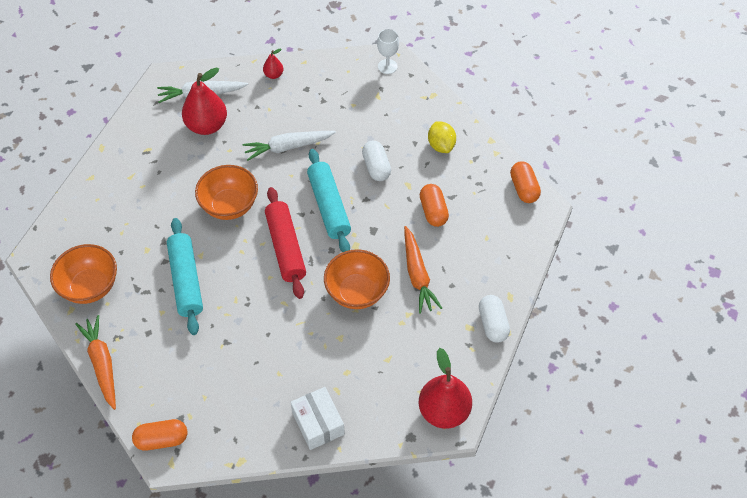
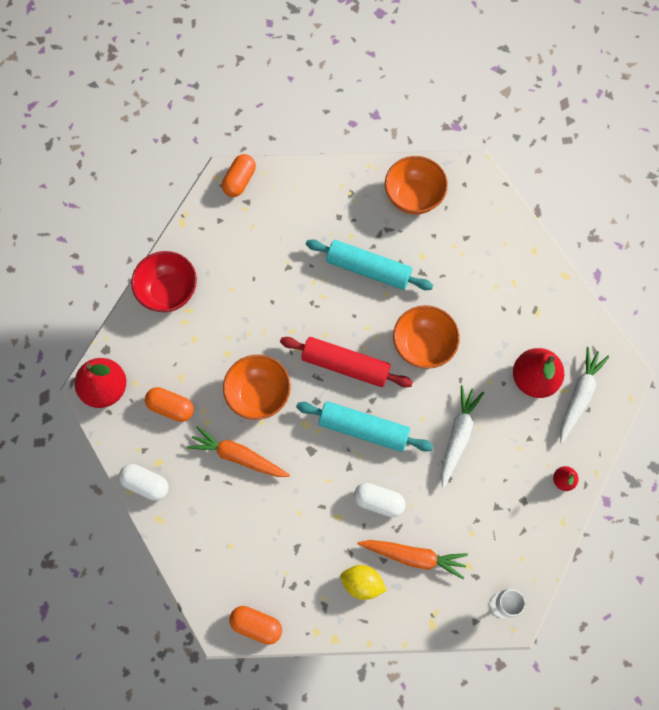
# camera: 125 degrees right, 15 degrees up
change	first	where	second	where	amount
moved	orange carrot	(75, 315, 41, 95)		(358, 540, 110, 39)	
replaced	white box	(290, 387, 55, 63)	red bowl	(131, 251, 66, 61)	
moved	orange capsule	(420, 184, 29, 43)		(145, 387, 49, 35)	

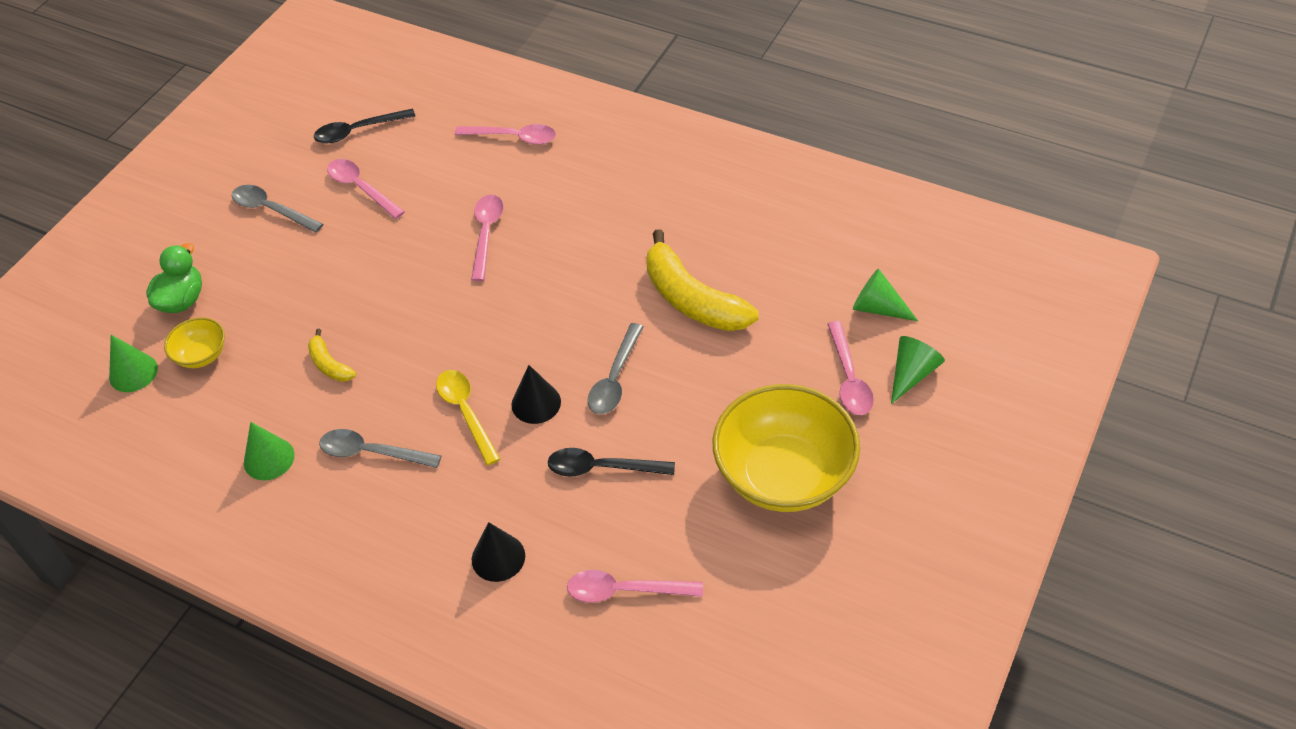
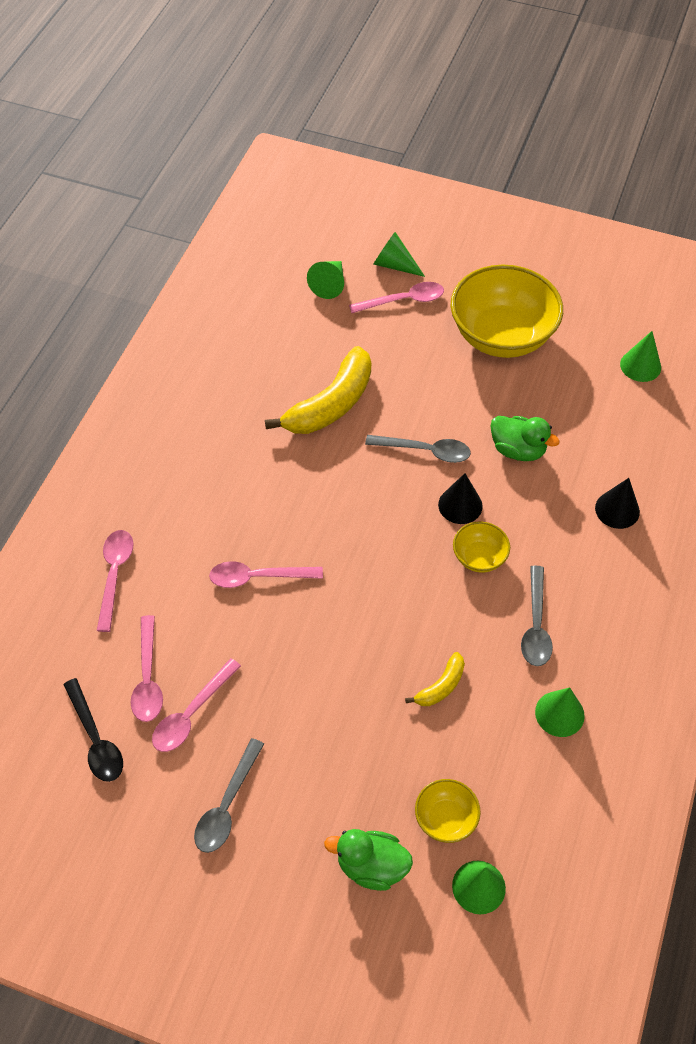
# camera: 100 degrees left, 5 degrees up
change	first	where	second	where	amount
replaced	yellow spoon	(436, 370, 64, 95)	yellow bowl	(453, 521, 57, 52)	
replaced	black spoon	(548, 448, 127, 29)	green duck	(490, 416, 70, 45)	
moved	pink spoon	(567, 570, 136, 33)		(131, 615, 32, 107)	
added			green cone	(620, 331, 41, 51)	

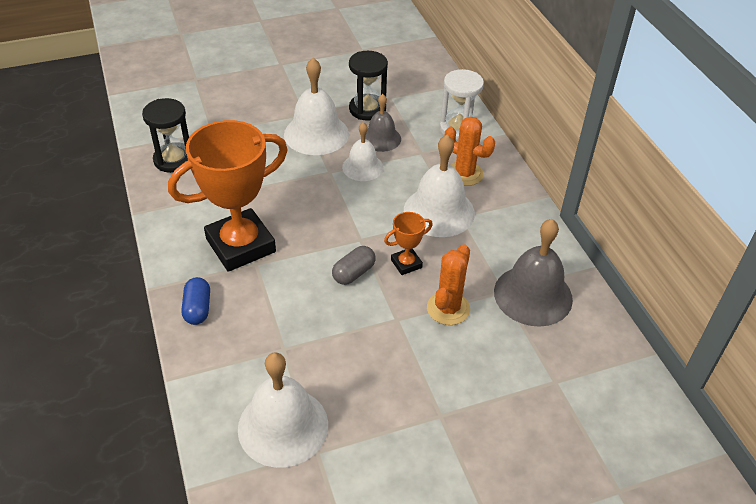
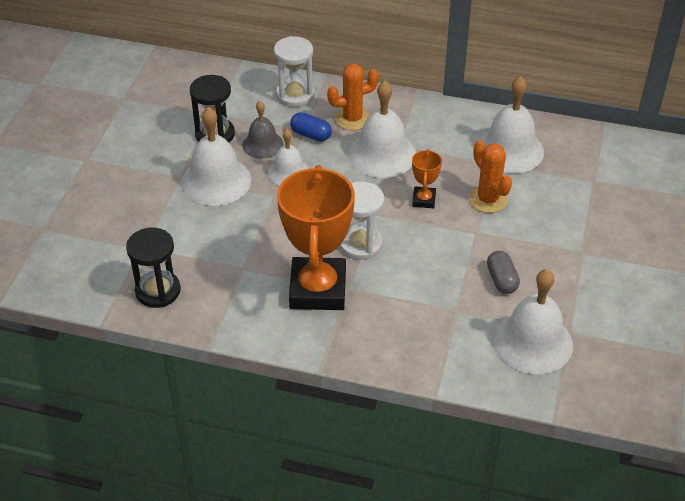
# camera: 55 degrees left, 0 degrees up
change	first	where	second	where	amount
moved	blue capsule	(182, 277, 28, 48)		(290, 112, 42, 30)	
moved	grey capsule	(332, 246, 44, 39)		(487, 251, 33, 43)	
recoloured	grey bell	(494, 219, 79, 108)	white bell	(478, 76, 66, 97)	
added			white hourglass	(340, 182, 44, 78)	

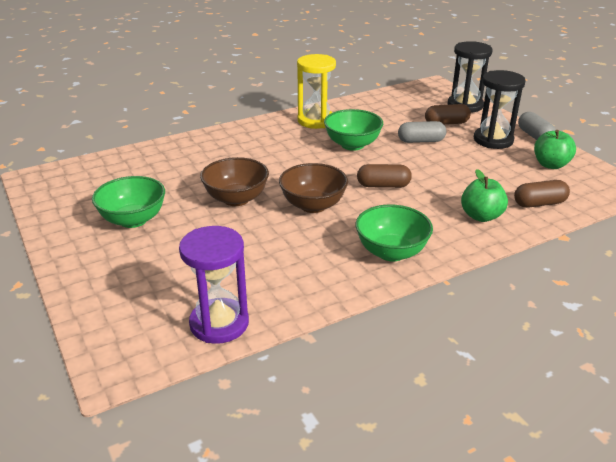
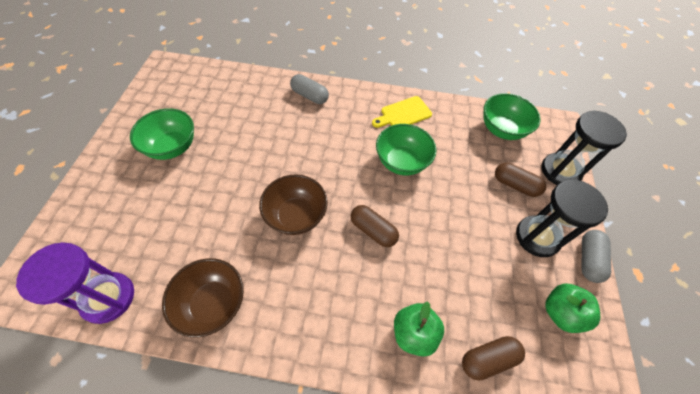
# camera: 35 degrees right, 25 degrees up
change	first	where	second	where	amount
moved	brown bowl	(200, 157, 69, 49)		(162, 258, 82, 80)	
replaced	yellow hourglass	(297, 54, 39, 75)	yellow cutting board	(372, 96, 60, 32)	
moved	green bowl	(356, 204, 77, 57)		(483, 93, 58, 47)	
moved	grey capsule	(398, 121, 48, 22)		(290, 74, 39, 30)	
turned	brown capsule	(514, 180, 56, 28)		(462, 336, 63, 45)	45 degrees counterclockwise

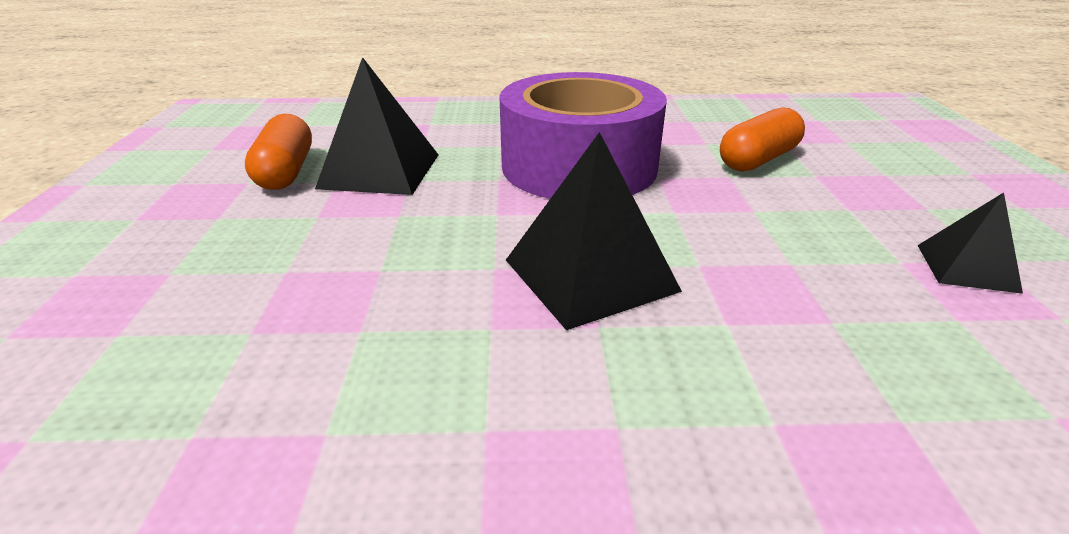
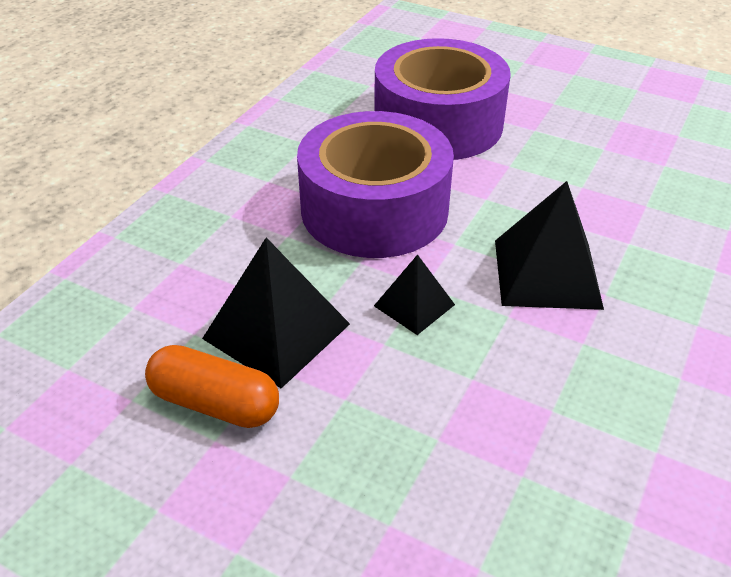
# camera: 60 degrees left, 10 degrees up
change	first	where	second	where	amount
replaced	orange capsule	(720, 108, 85, 63)	purple tape	(374, 38, 137, 122)	
moved	black pyramid	(917, 193, 106, 101)		(374, 254, 81, 81)	

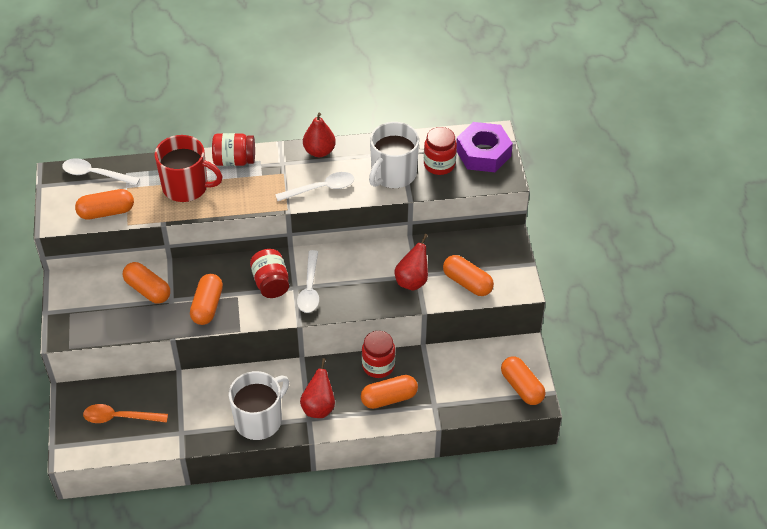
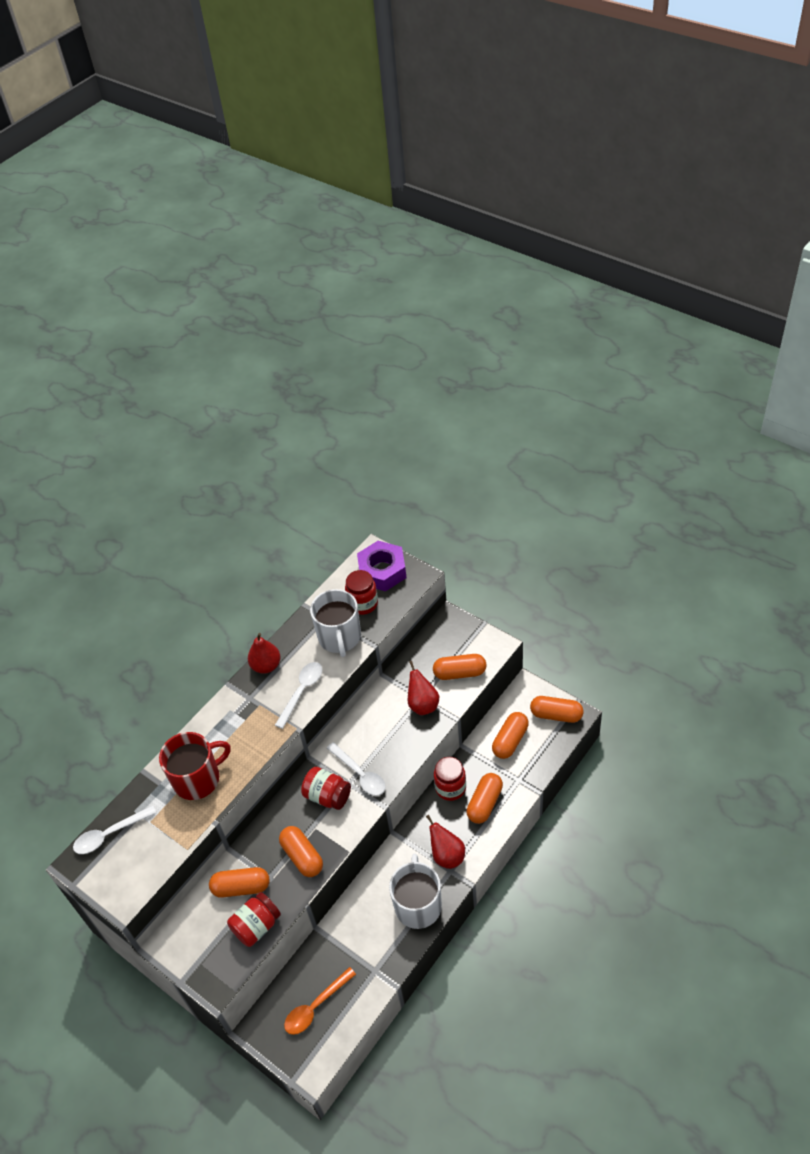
# camera: 40 degrees left, 0 degrees up
change	first	where	second	where	amount
moved	orange capsule	(75, 189, 59, 31)		(492, 712, 37, 47)	
moved	red jar	(212, 133, 43, 33)		(227, 892, 54, 55)	

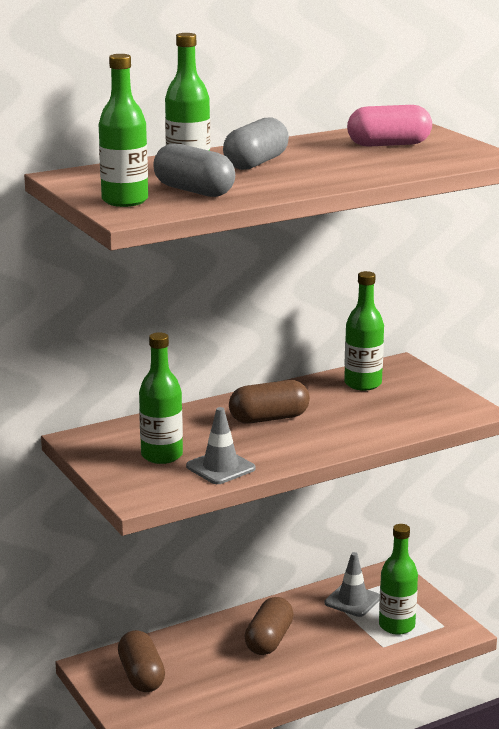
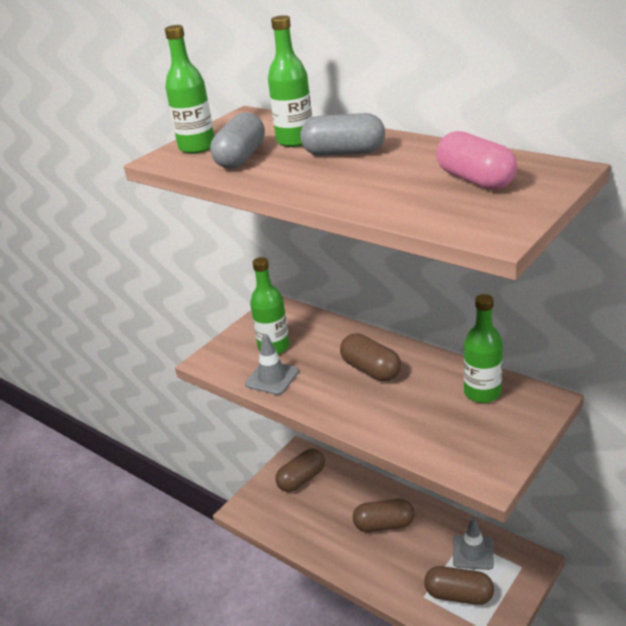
# camera: 70 degrees right, 10 degrees up
change	first	where	second	where	amount
replaced	green bottle	(379, 524, 39, 111)	brown capsule	(424, 566, 70, 39)	

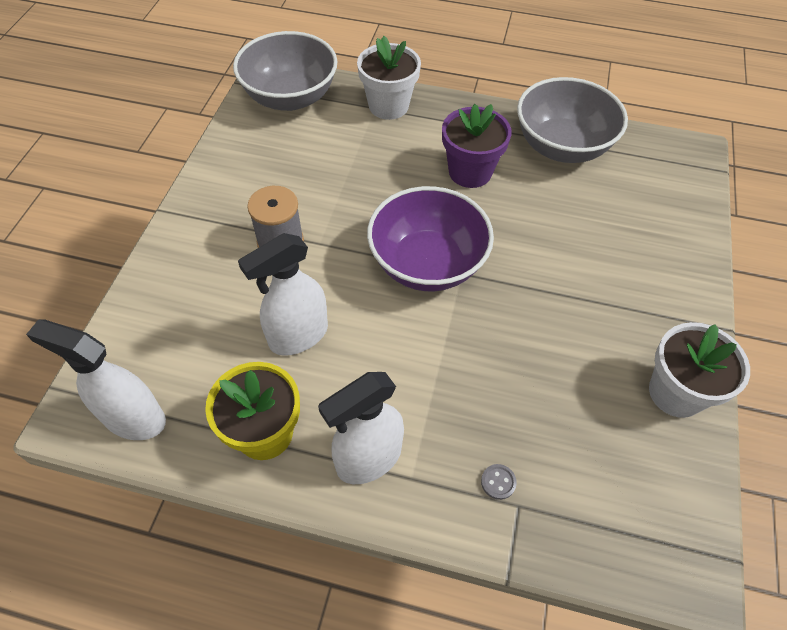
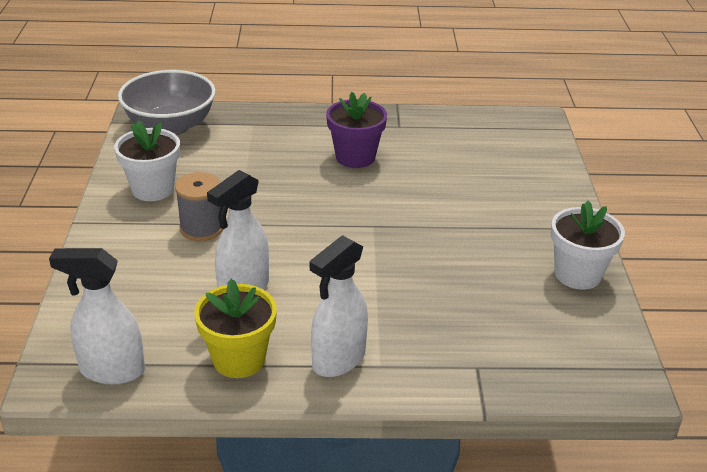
# camera: 15 degrees left, 20 degrees down
change	first	where	second	where	amount
moved	white flower pot	(357, 36, 64, 84)		(114, 121, 66, 80)	
removed	purple bowl	(367, 186, 127, 105)			
removed	grey button	(481, 464, 36, 36)			
removed	grey bowl	(517, 77, 111, 86)			

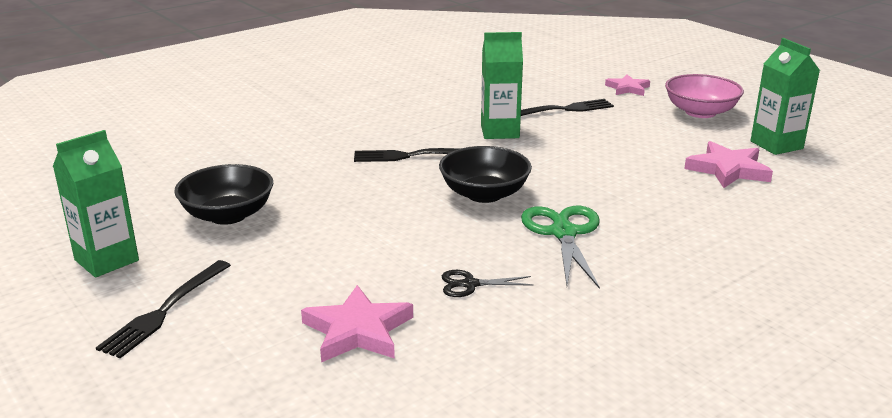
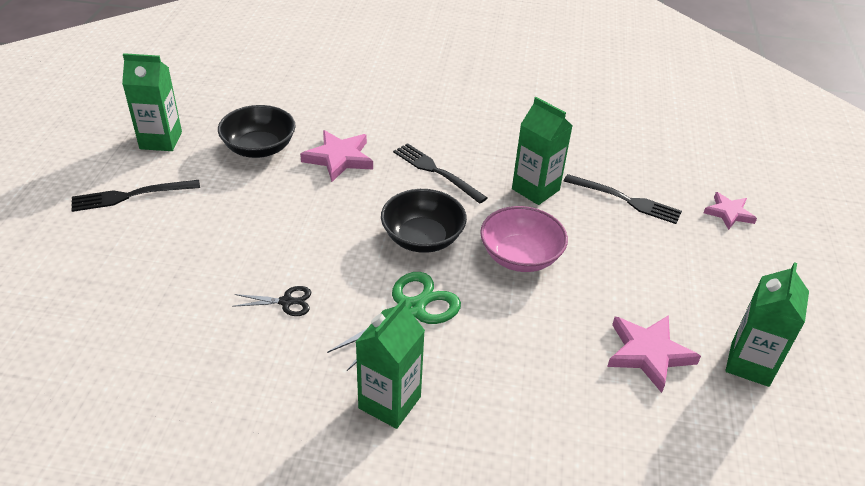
# camera: 45 degrees right, 15 degrees up
change	first	where	second	where	amount
moved	pink star	(301, 285, 112, 77)		(300, 130, 73, 52)	
turned	black scissors	(442, 270, 92, 27)		(232, 286, 79, 30)	135 degrees clockwise
moved	pink bowl	(665, 74, 79, 44)		(480, 206, 88, 66)	
added			green carton	(356, 298, 69, 131)	

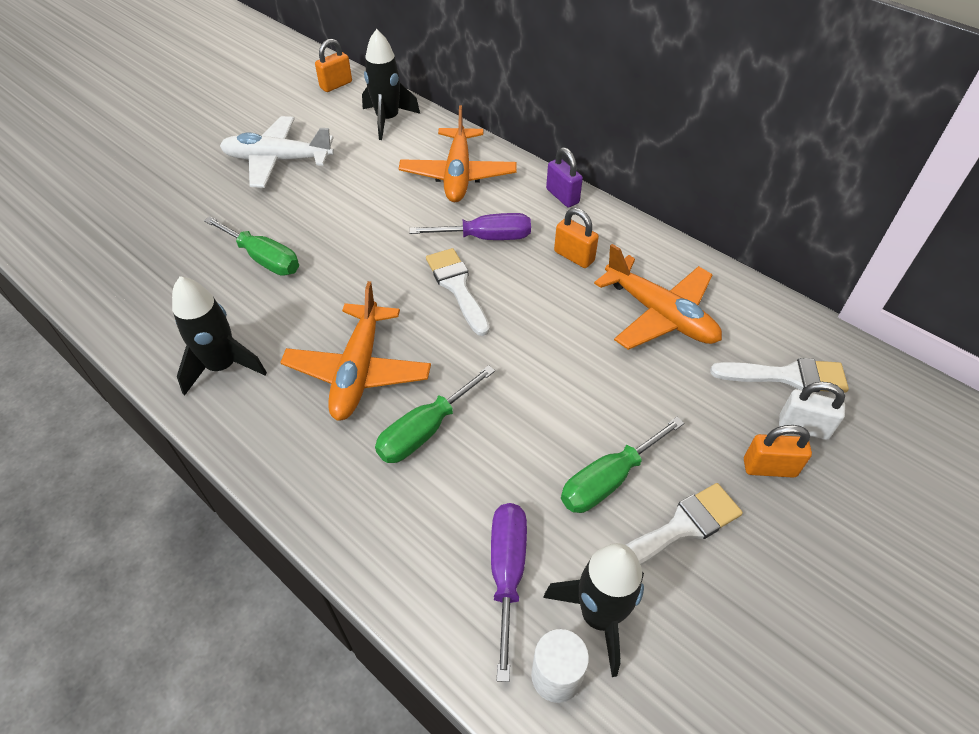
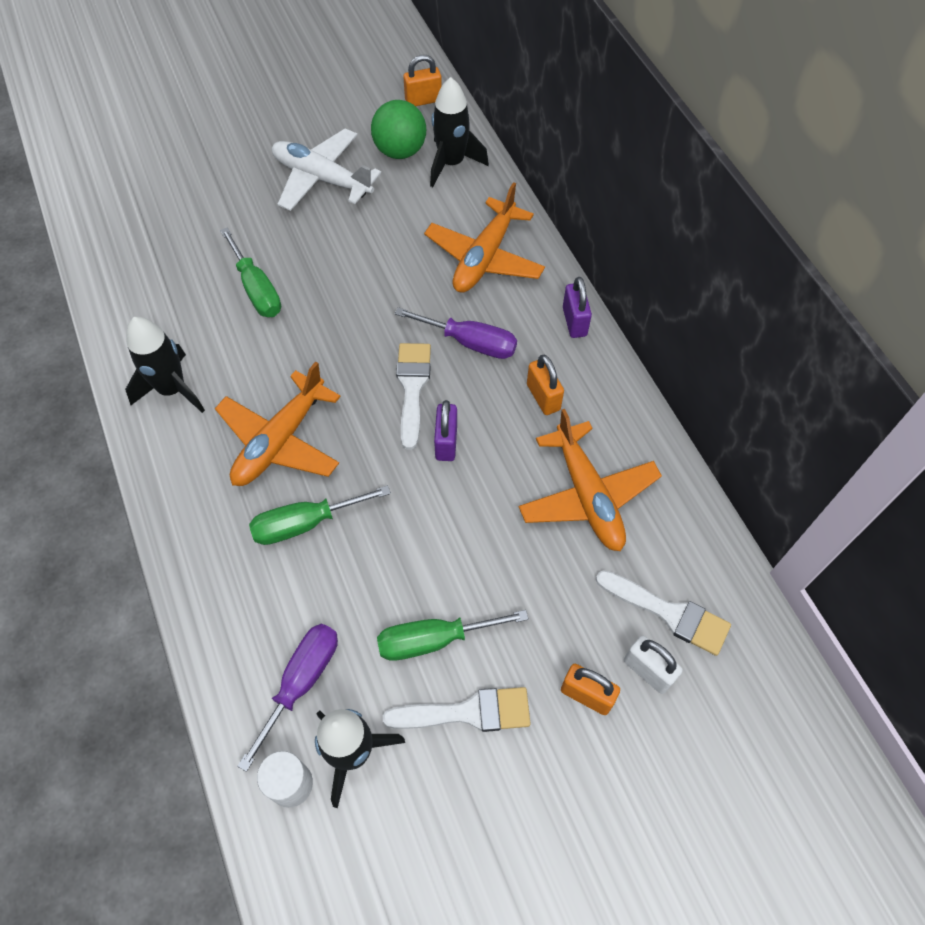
# camera: 25 degrees right, 10 degrees up
change	first	where	second	where	amount
added			green ball	(371, 100, 55, 59)	
added			purple padlock	(434, 400, 23, 61)	

